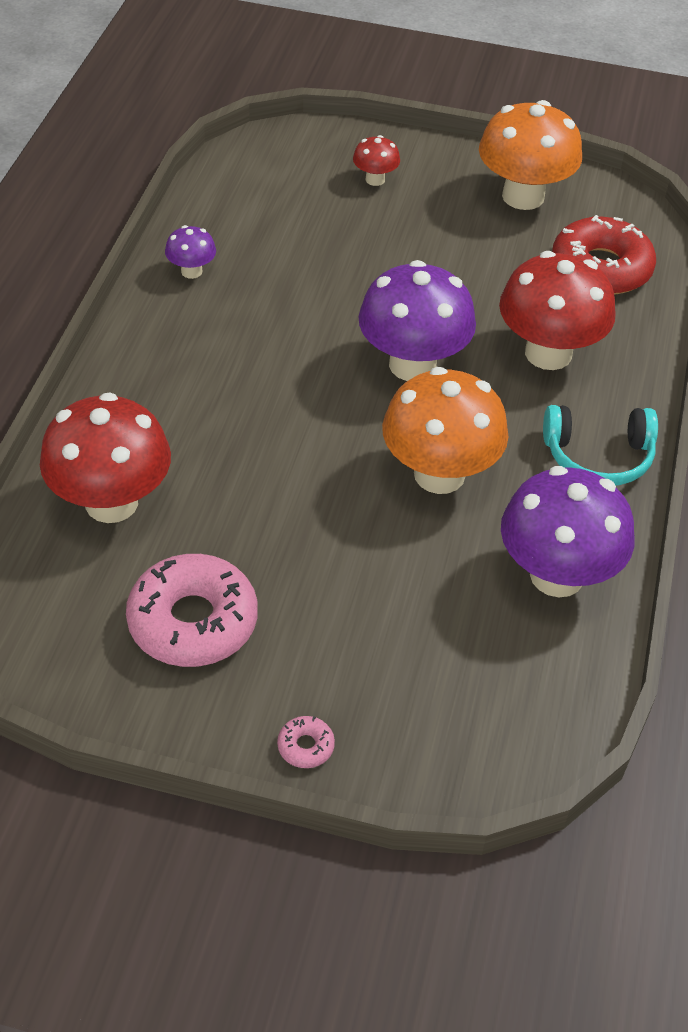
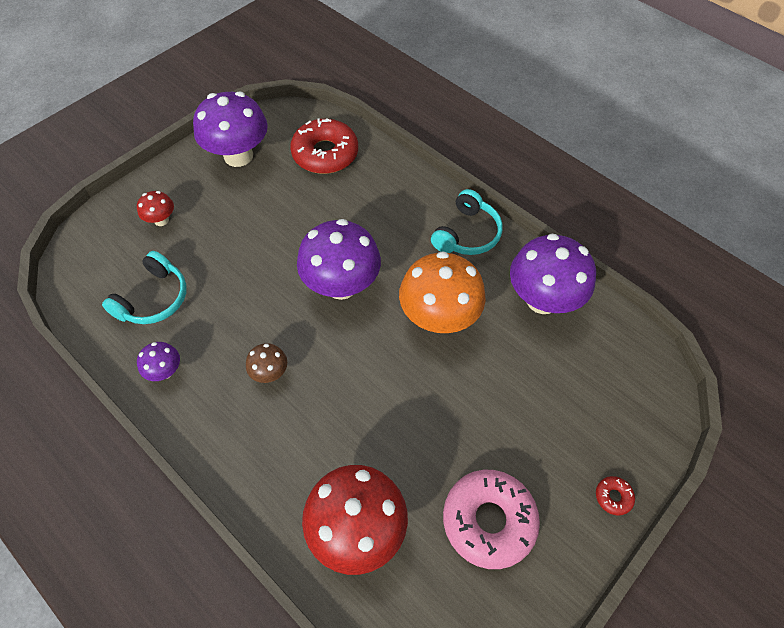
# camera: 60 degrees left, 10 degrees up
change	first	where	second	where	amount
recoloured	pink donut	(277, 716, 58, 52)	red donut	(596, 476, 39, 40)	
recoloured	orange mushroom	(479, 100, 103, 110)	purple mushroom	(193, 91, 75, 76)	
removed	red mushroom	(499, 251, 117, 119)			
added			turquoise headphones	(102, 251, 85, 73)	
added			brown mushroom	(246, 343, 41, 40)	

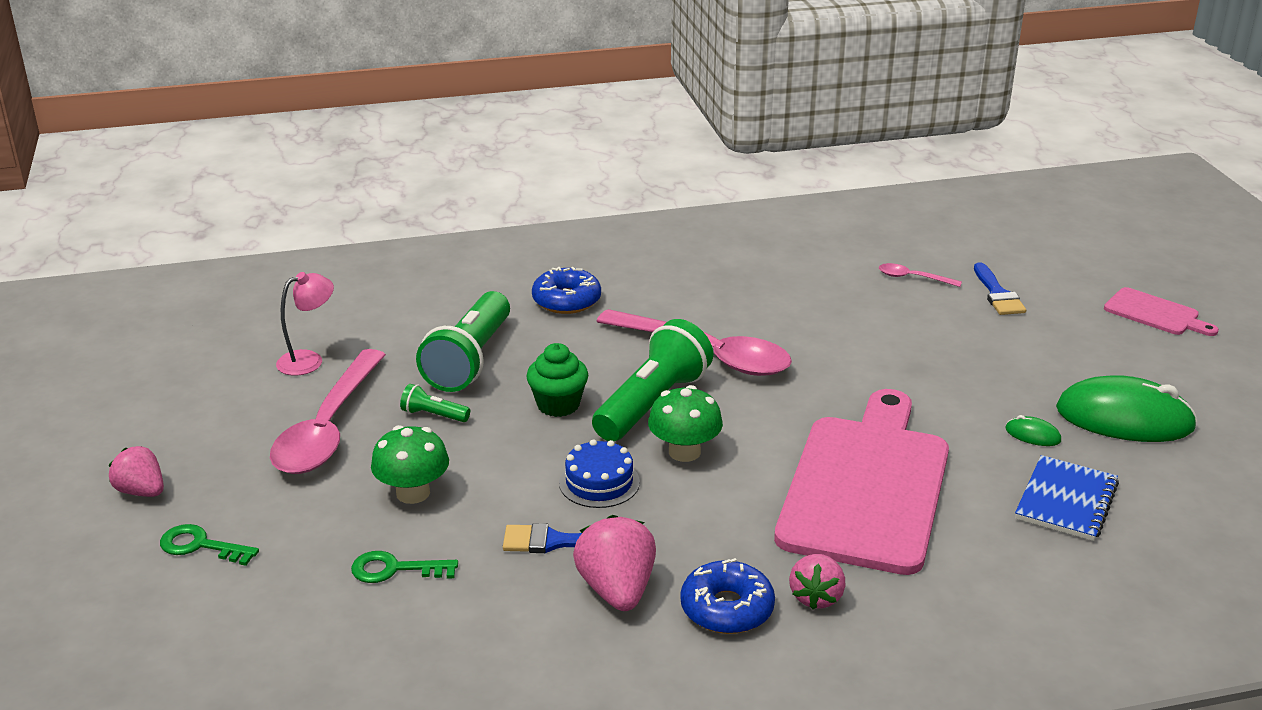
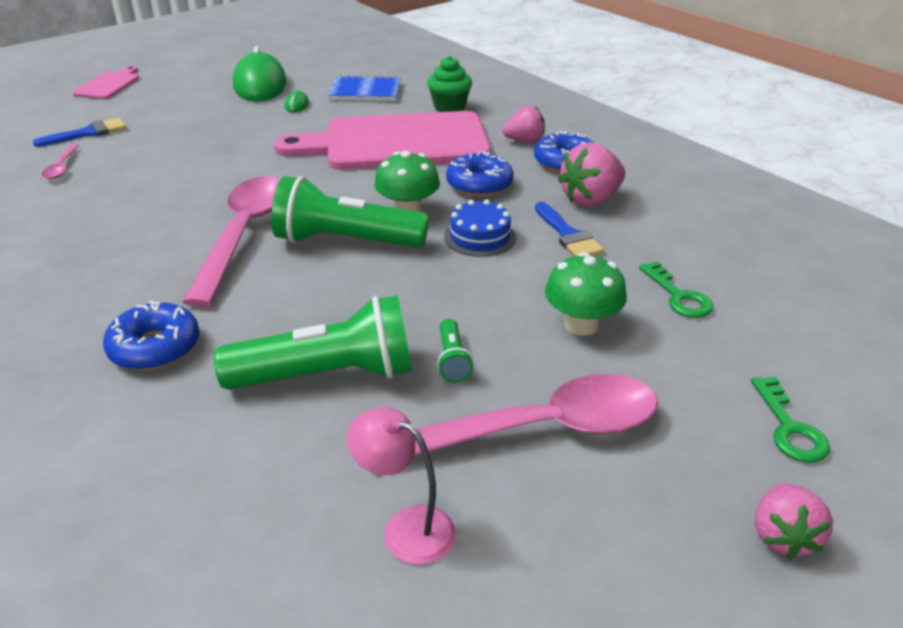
# camera: 115 degrees left, 5 degrees up
change	first	where	second	where	amount
moved	green cupcake	(526, 343, 62, 74)		(427, 56, 45, 56)	
added			blue donut	(446, 151, 68, 46)	

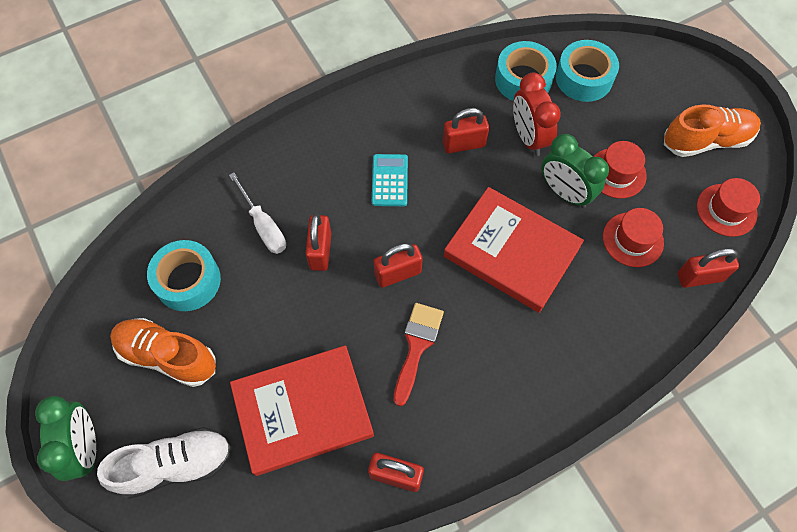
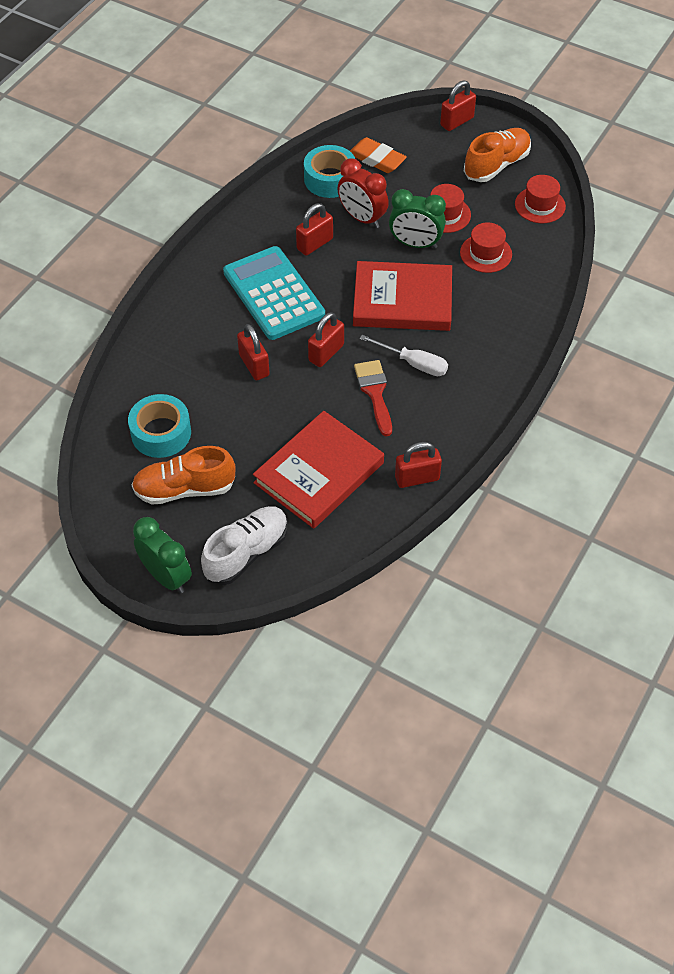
# camera: 30 degrees left, 10 degrees down
change	first	where	second	where	amount
moved	white screwdriver	(229, 172, 57, 82)		(360, 335, 88, 41)	
resized	turquoise calculator	(372, 154, 36, 52)		(223, 246, 102, 94)	x2.00
replaced	turquoise tape	(556, 40, 63, 62)	orange eraser	(350, 137, 57, 36)	
moved	red padlock	(677, 248, 62, 40)		(440, 81, 36, 50)	

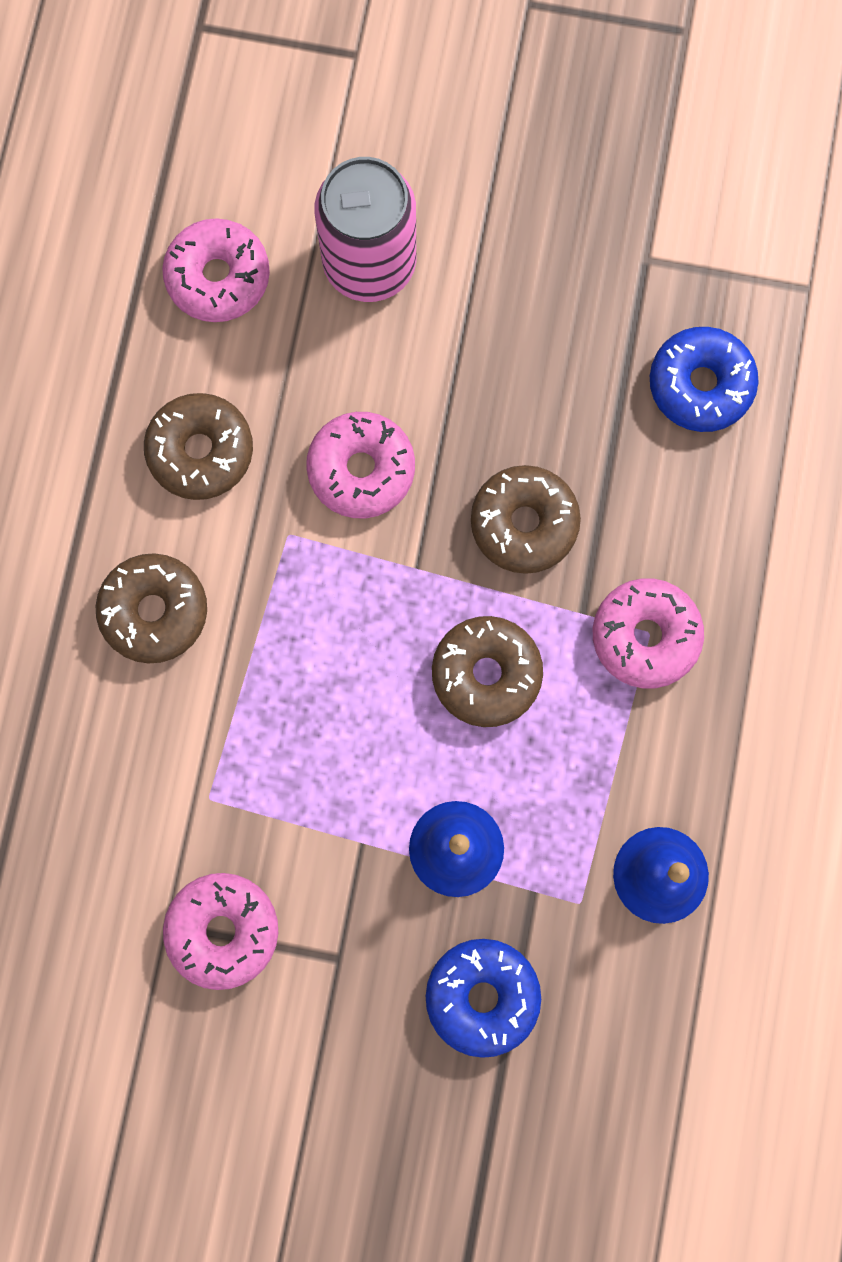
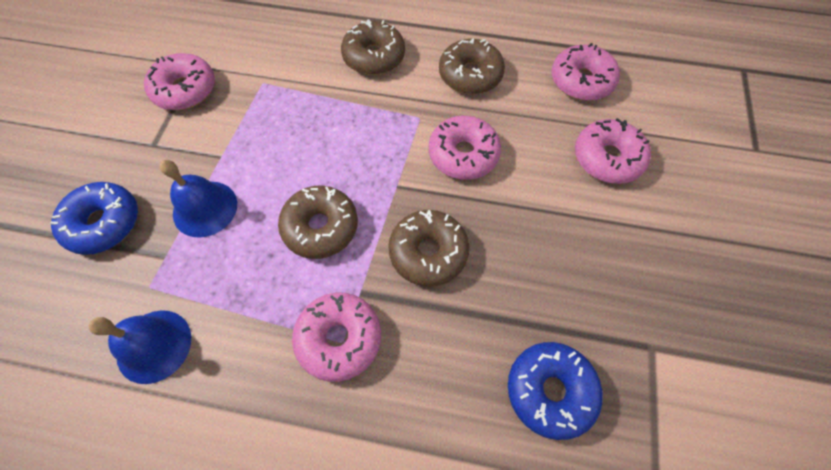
# camera: 90 degrees right, 15 degrees down
change	first	where	second	where	amount
replaced	pink can	(315, 157, 101, 145)	pink donut	(575, 118, 76, 66)	

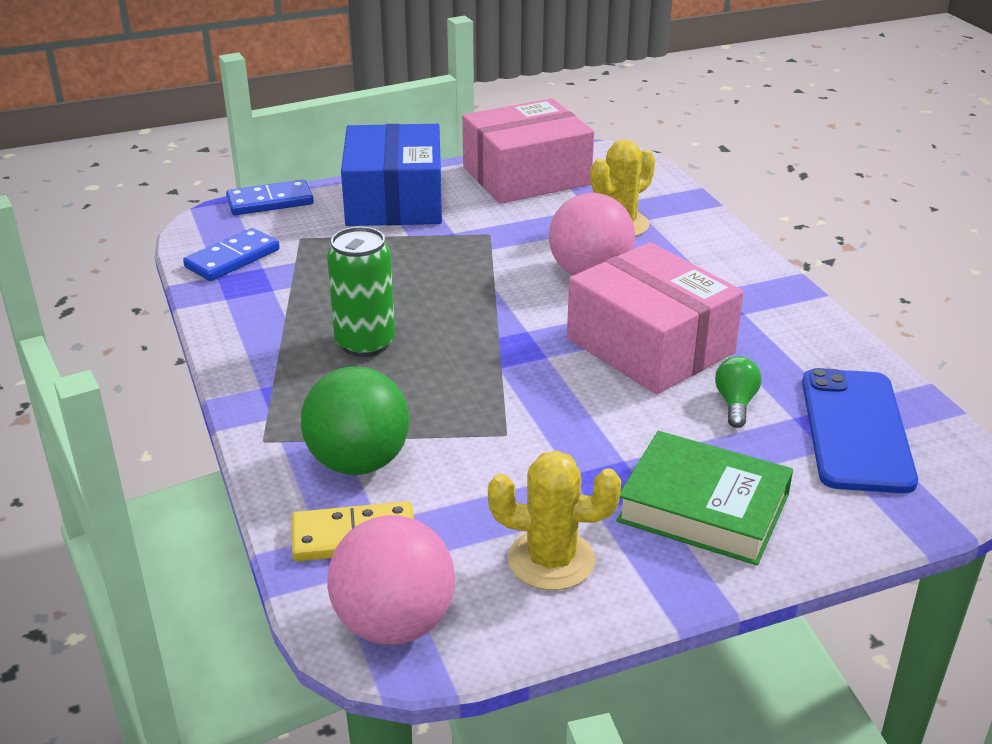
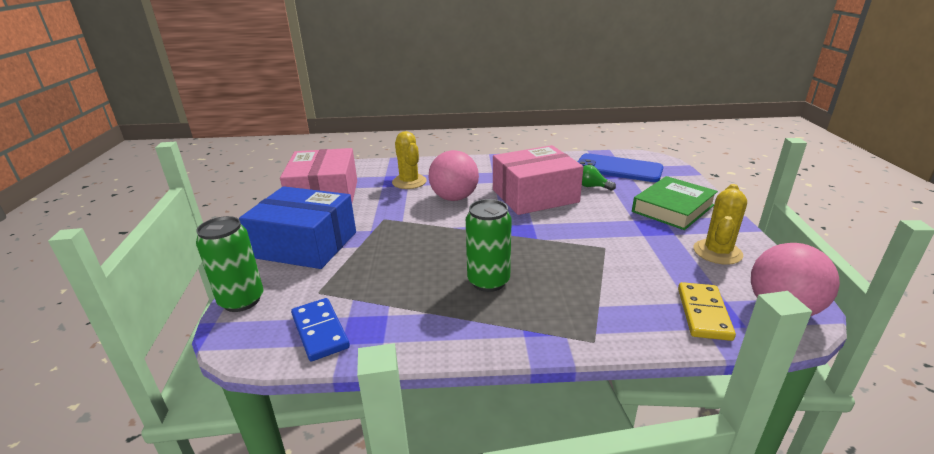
# camera: 70 degrees left, 5 degrees down
change	first	where	second	where	amount
replaced	blue domino	(226, 180, 88, 35)	green can	(196, 216, 67, 96)	
removed	green ball	(301, 366, 109, 109)			

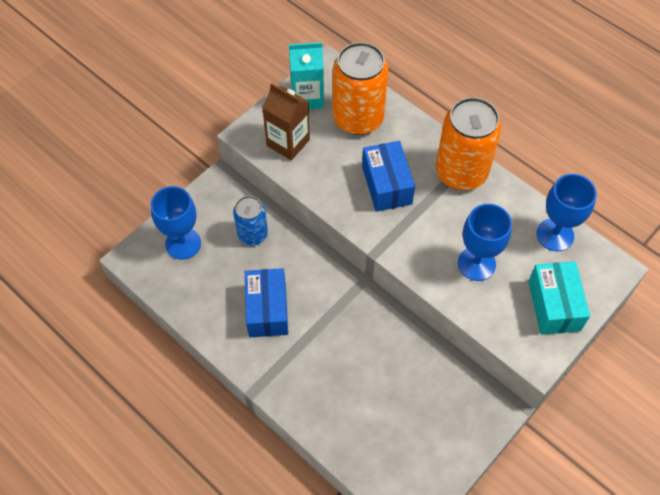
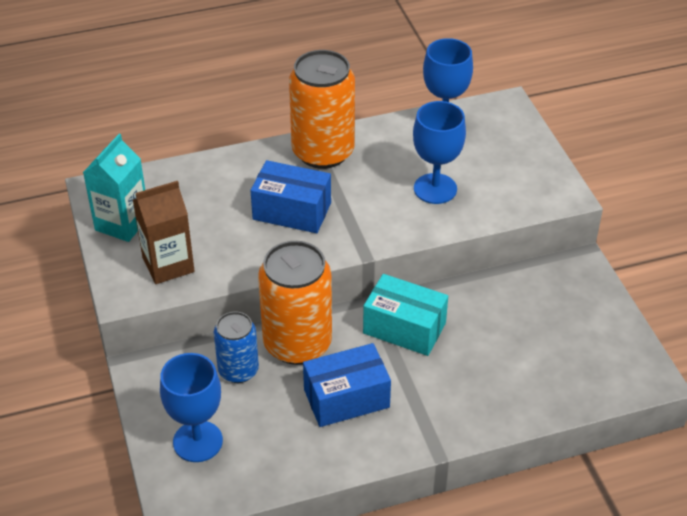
# camera: 60 degrees left, 15 degrees down
change	first	where	second	where	amount
turned	blue box	(245, 268, 43, 69)		(303, 343, 88, 84)	45 degrees counterclockwise
moved	orange can	(333, 42, 55, 93)		(258, 241, 74, 124)	
moved	turquoise box	(528, 261, 62, 74)		(363, 274, 85, 82)	

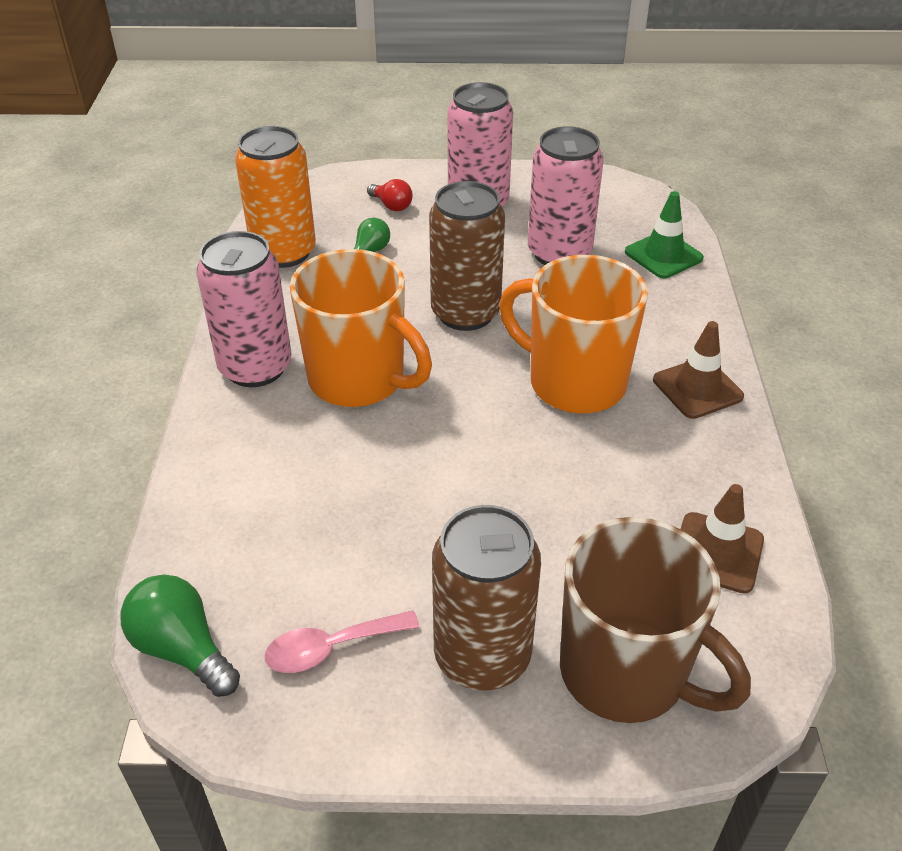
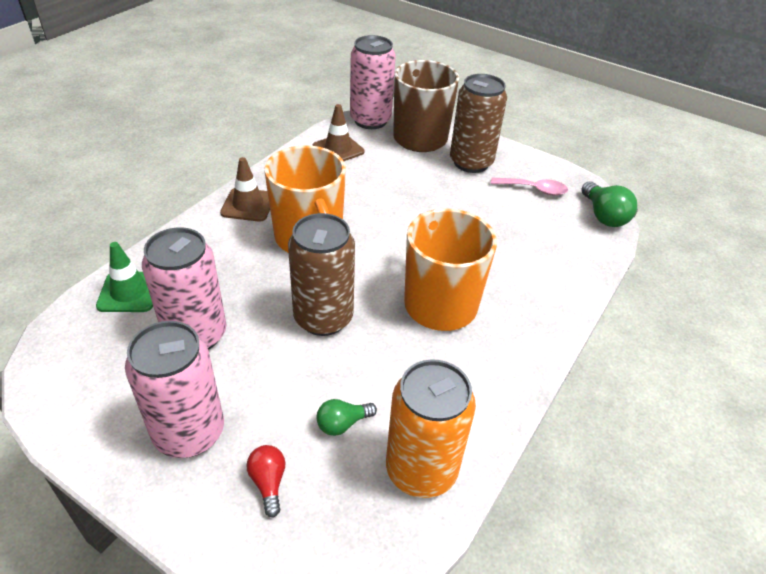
# camera: 150 degrees left, 0 degrees up
change	first	where	second	where	amount
moved	pink can	(196, 231, 95, 156)		(350, 35, 46, 94)	

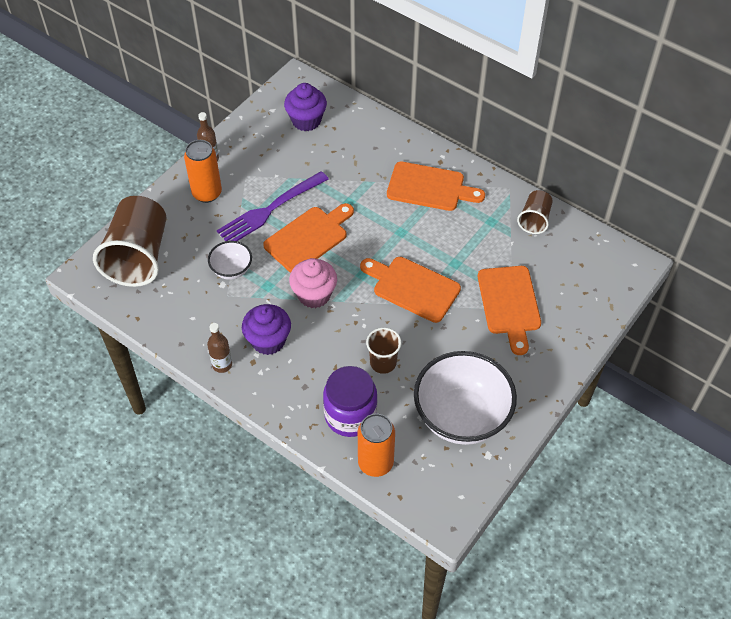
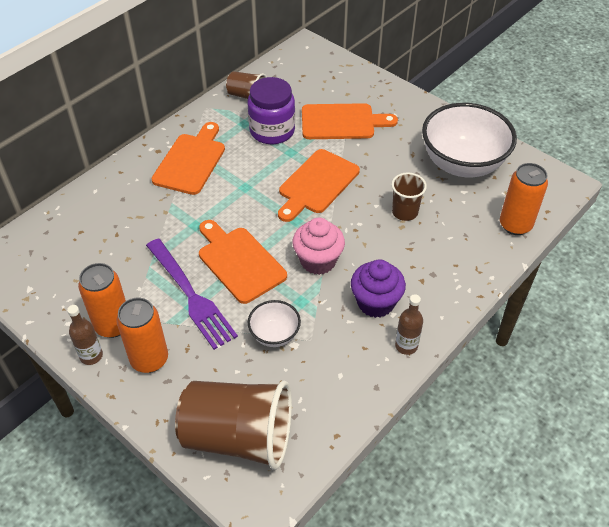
# camera: 85 degrees left, 5 degrees down
change	first	where	second	where	amount
removed	purple cupcake	(284, 83, 43, 48)			
moved	purple jar	(323, 366, 54, 71)		(247, 77, 48, 67)	
added			orange can	(78, 263, 48, 75)	

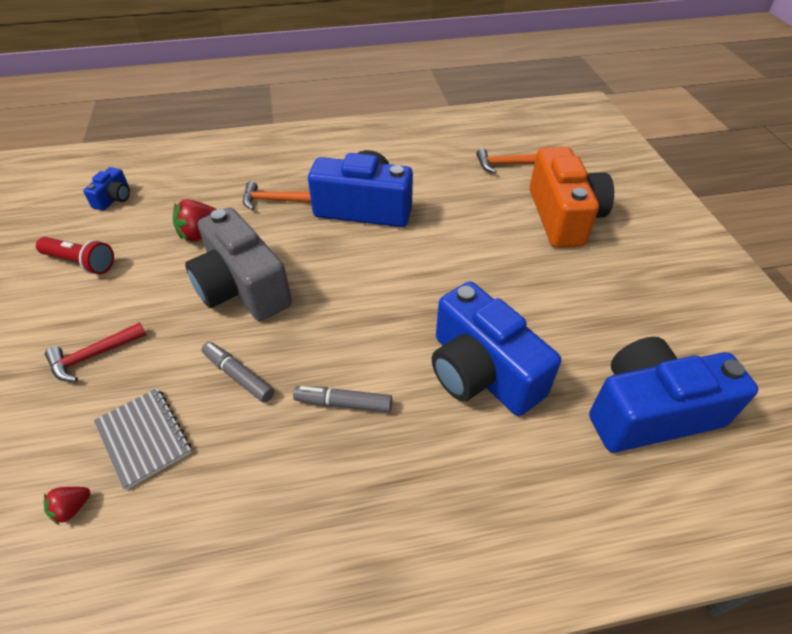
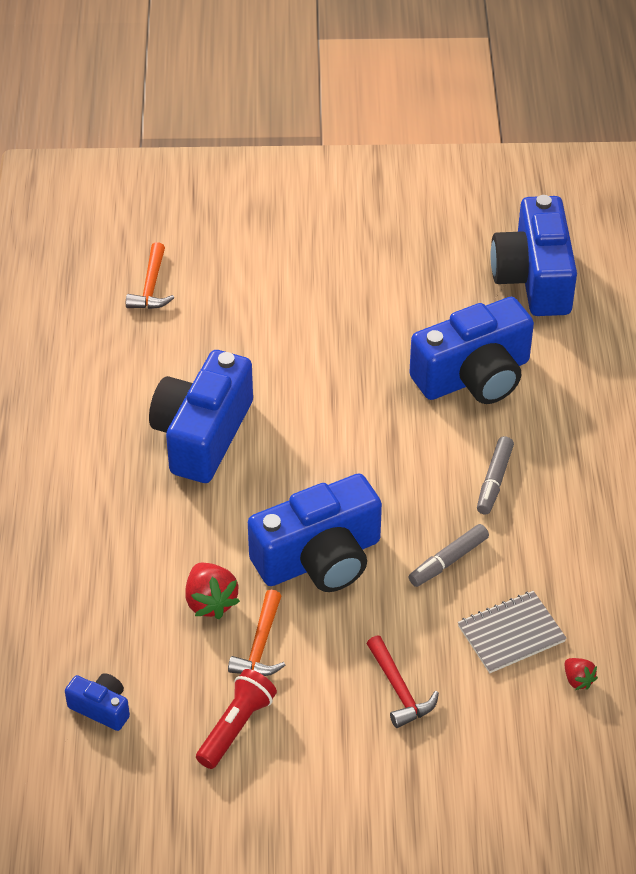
# camera: 80 degrees left, 0 degrees up
change	first	where	second	where	amount
recoloured	grey camera	(185, 208, 107, 113)	blue camera	(248, 474, 134, 118)	
moved	orange hammer	(243, 181, 68, 29)		(228, 590, 58, 86)	
removed	orange camera	(530, 147, 84, 101)			

